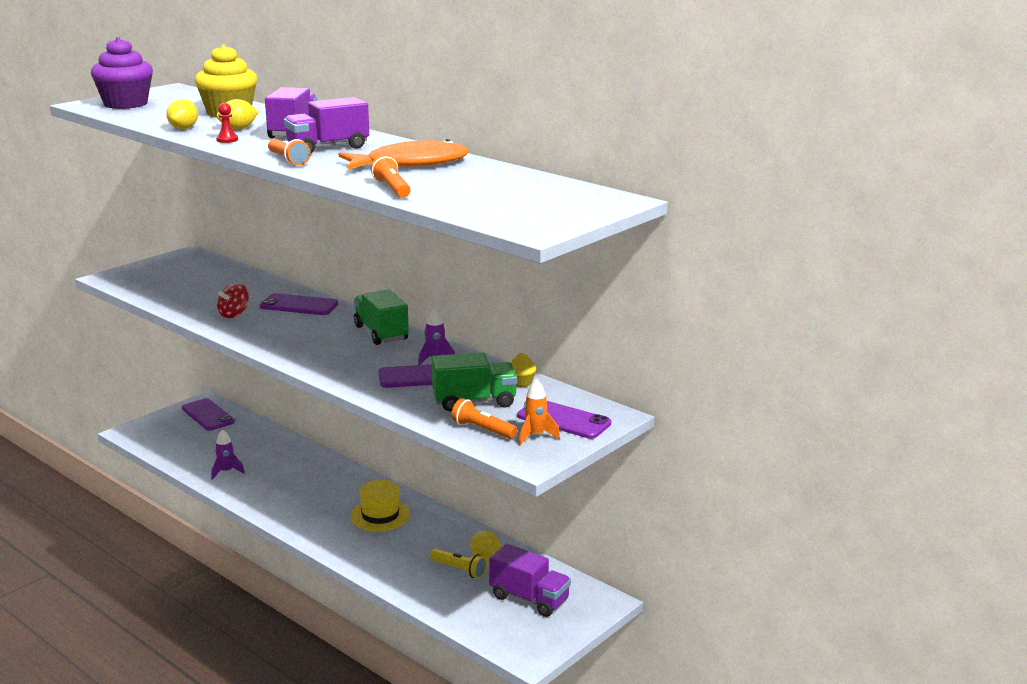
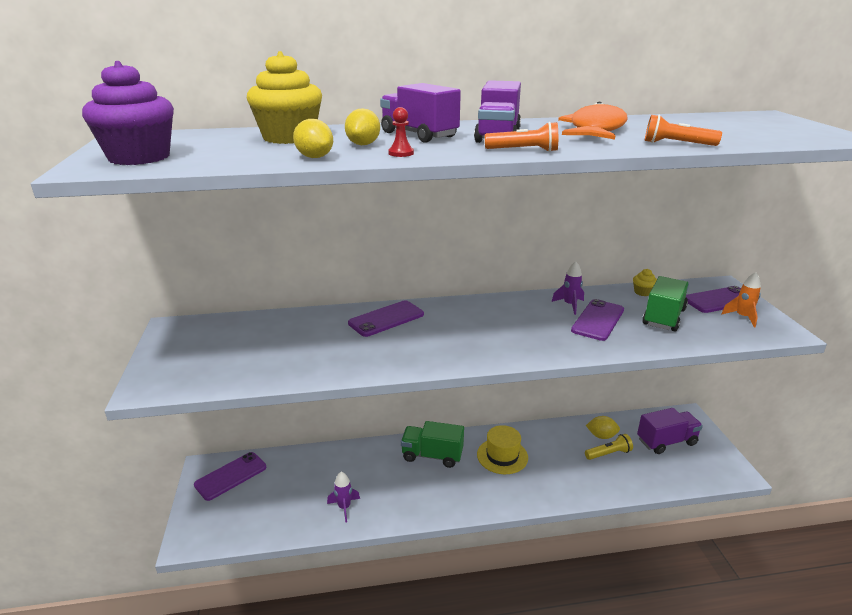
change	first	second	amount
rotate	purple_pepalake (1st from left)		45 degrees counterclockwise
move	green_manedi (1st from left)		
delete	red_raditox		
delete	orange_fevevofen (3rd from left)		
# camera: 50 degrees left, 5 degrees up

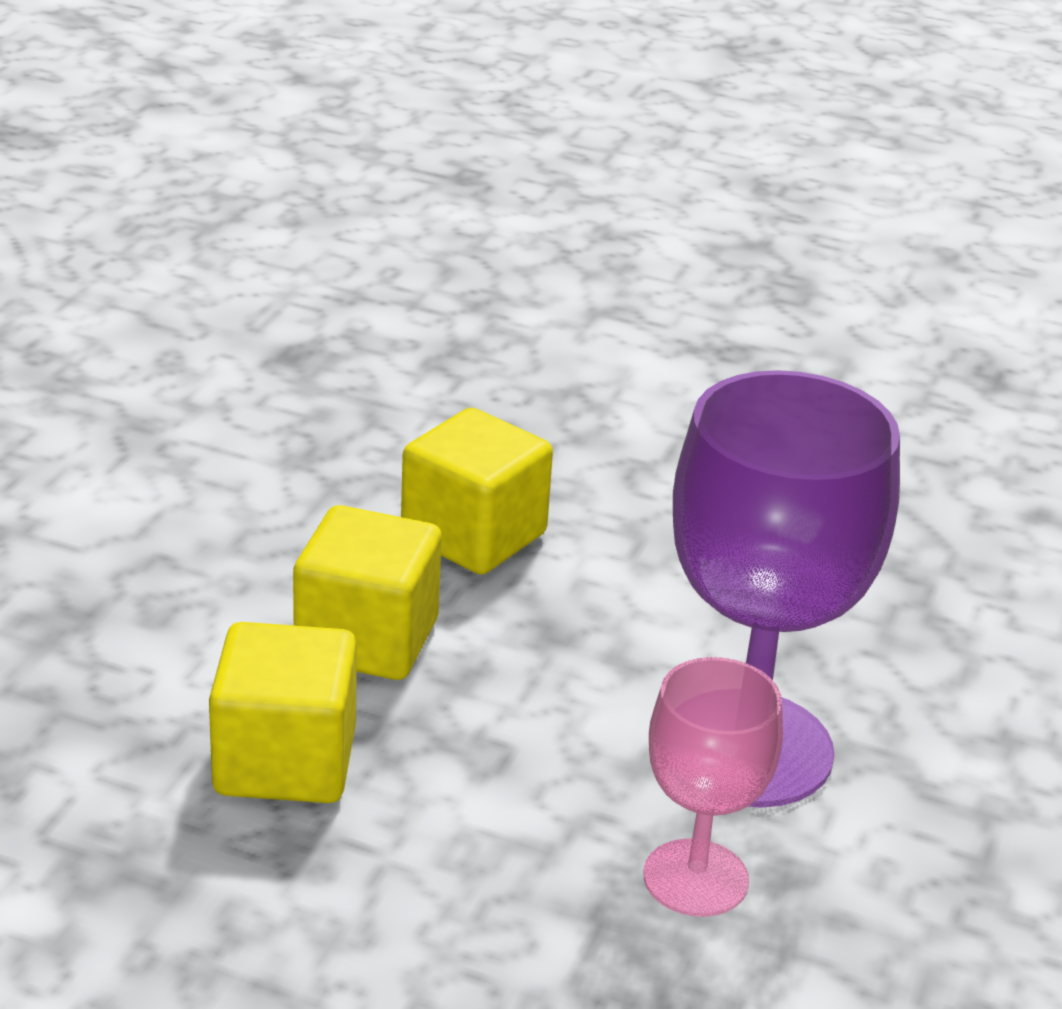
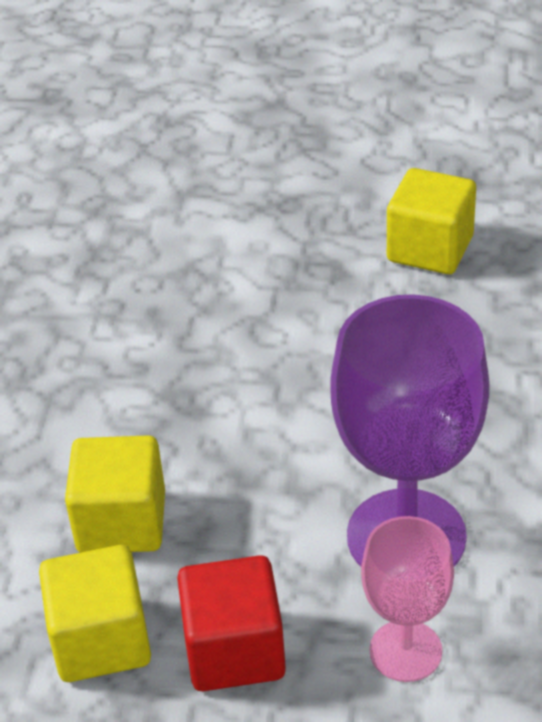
change	first	second	amount
insert		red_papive	
move	yellow_papive (3rd from left)		
# camera: 10 degrees left, 10 degrees up

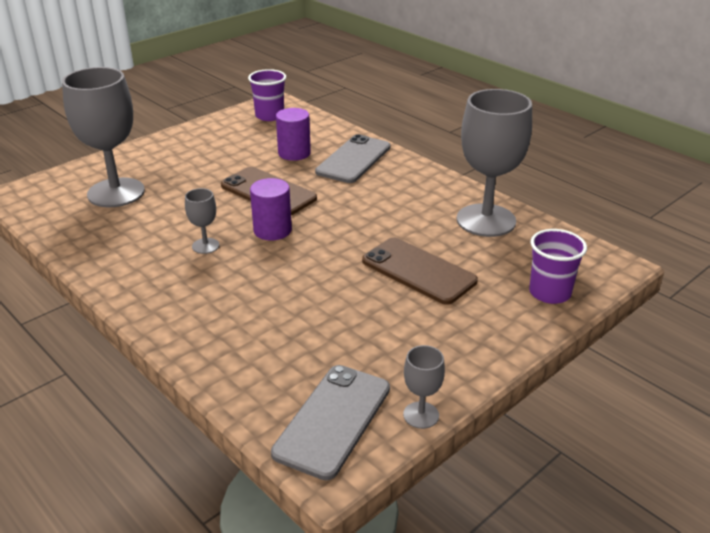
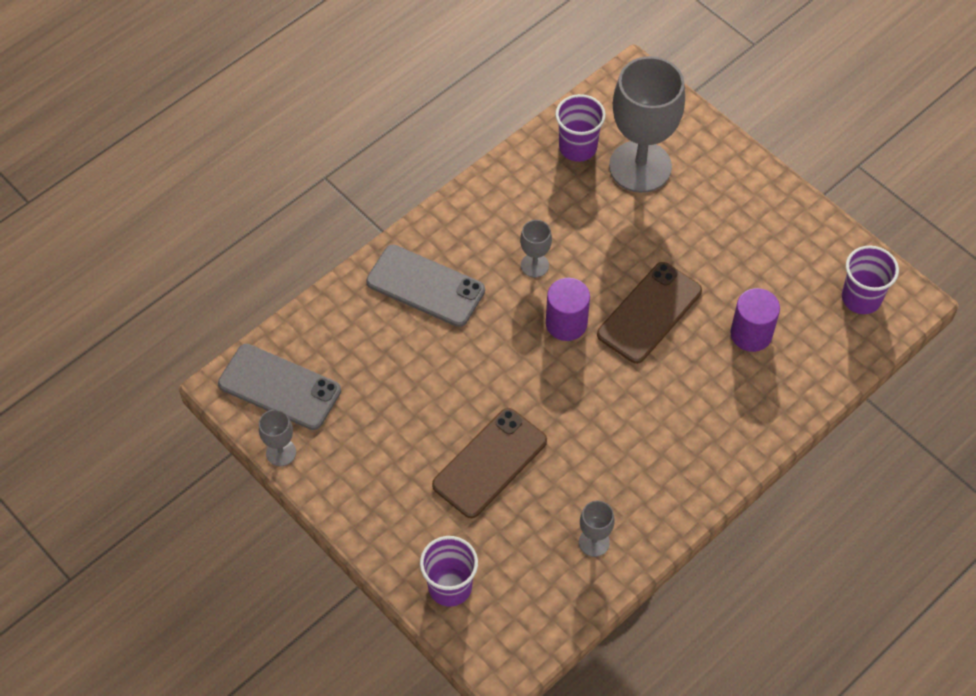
change	first	second	amount
move	grey_pepalake (2nd from left)		
insert		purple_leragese (2nd from left)	
resize	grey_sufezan (4th from left in the first image)	grey_sufezan (3rd from left)	x0.44
# camera: 90 degrees right, 25 degrees up

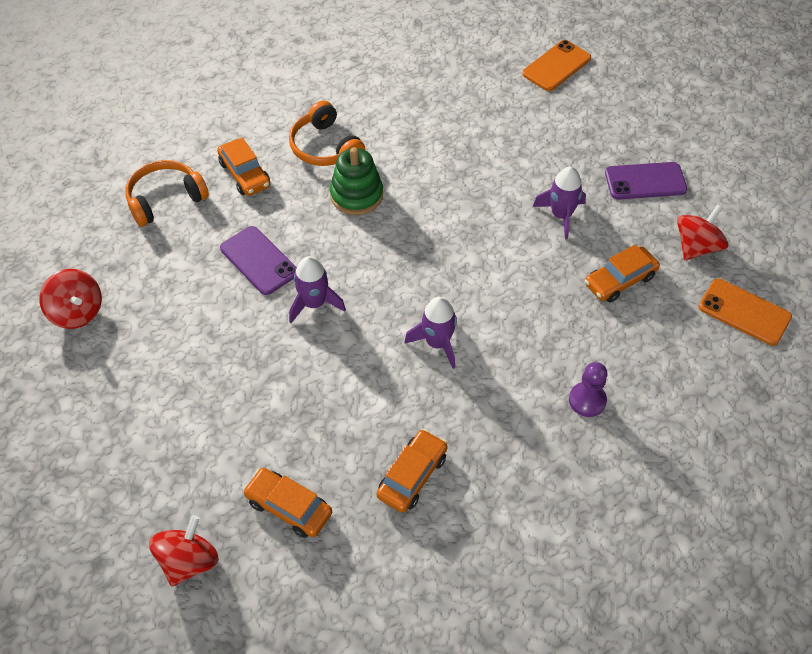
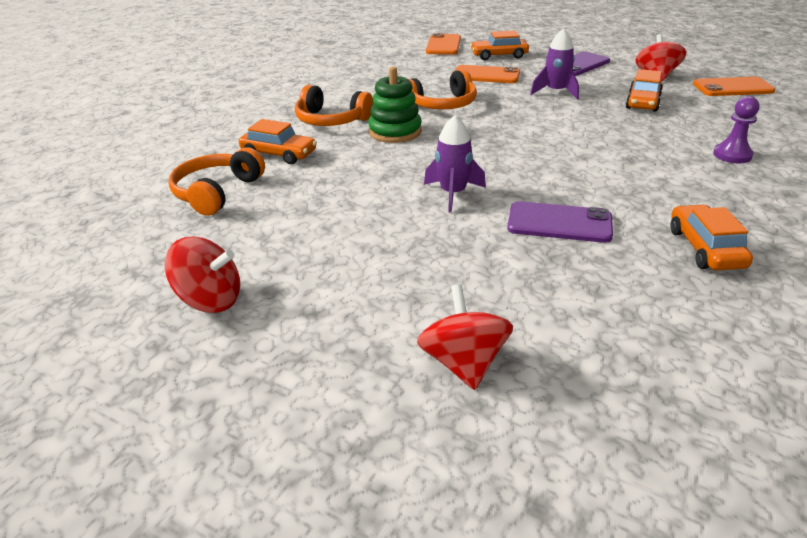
change	first	second	amount
insert		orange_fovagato (3rd from left)	
move	red_raditox (2nd from left)		
insert		orange_pepalake (2nd from left)	
move	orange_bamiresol (2nd from left)		
move	purple_pepalake (1st from left)		
delete	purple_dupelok (2nd from left)		
# camera: 35 degrees left, 20 degrees down

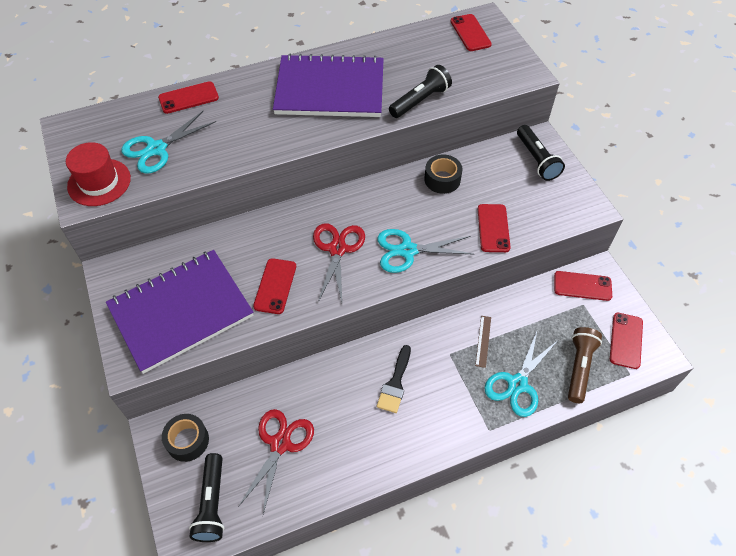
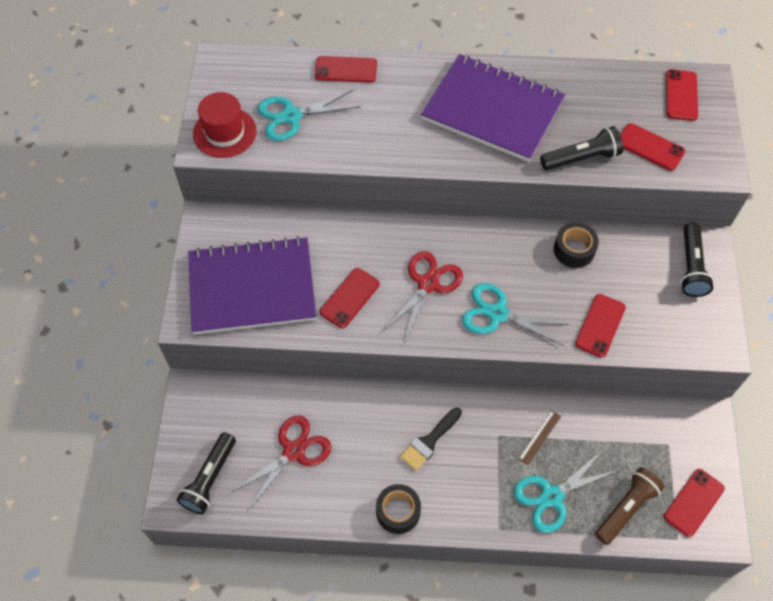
change	first	second	amount
move	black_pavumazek (1st from left)		
move	red_pepalake (5th from left in the first image)	red_pepalake (4th from left)	
# camera: 25 degrees right, 5 degrees up

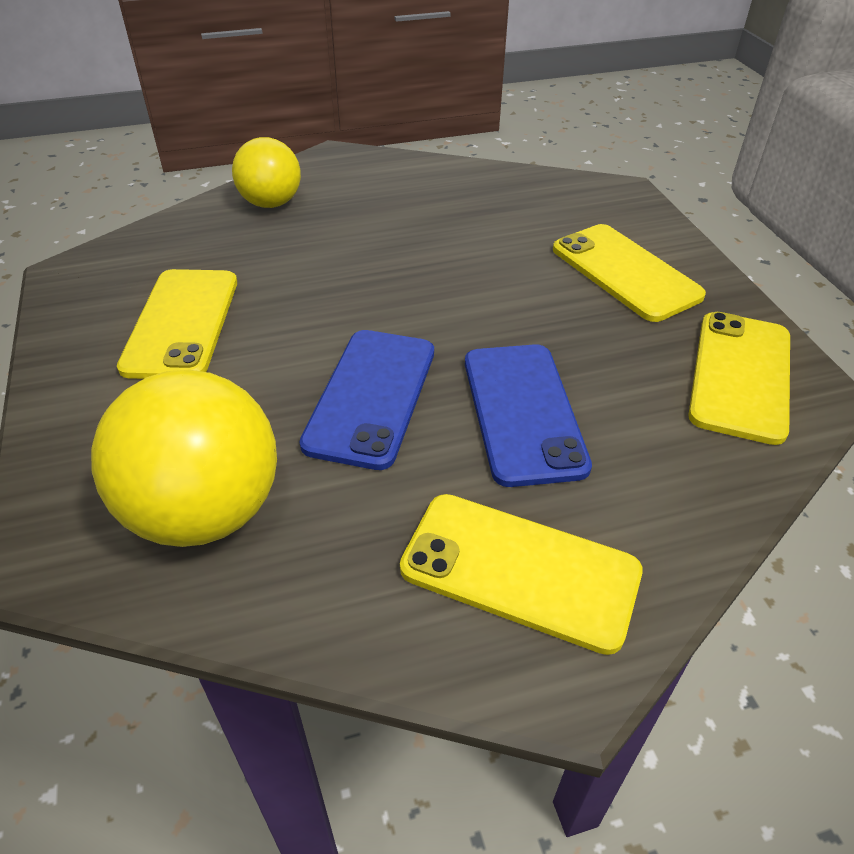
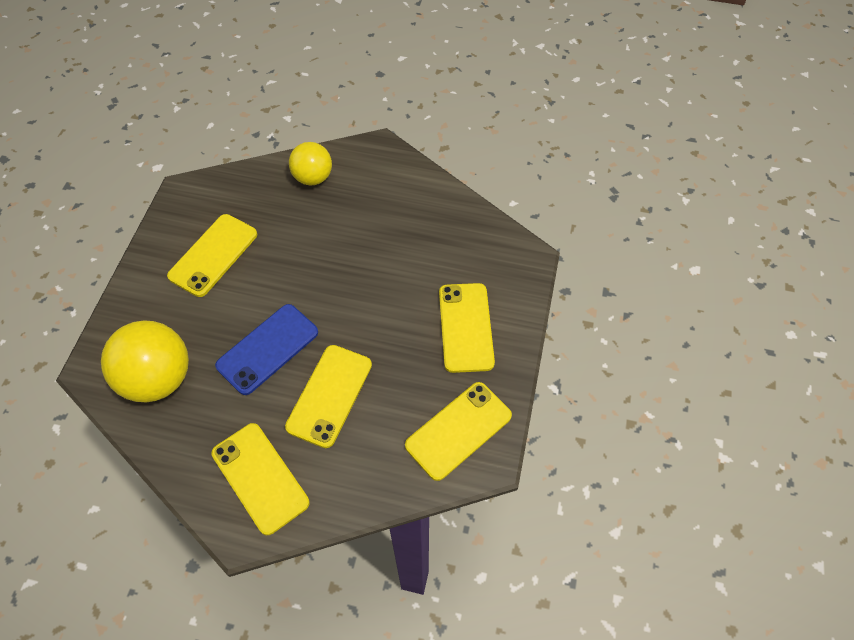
change	first	second	amount
recolor	blue_pepalake (2nd from left)	yellow_pepalake (3rd from left)	
# camera: 30 degrees right, 15 degrees up

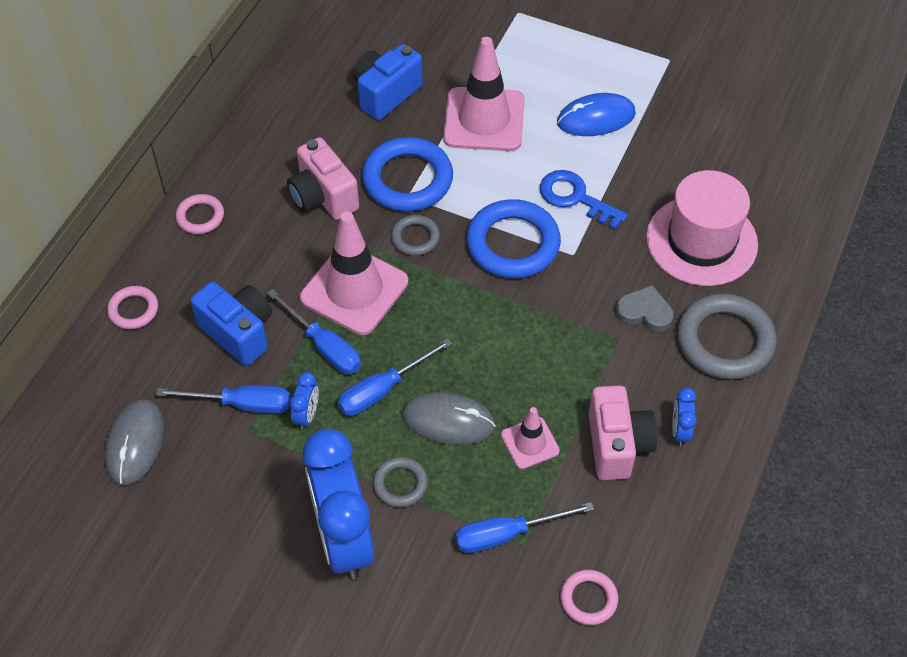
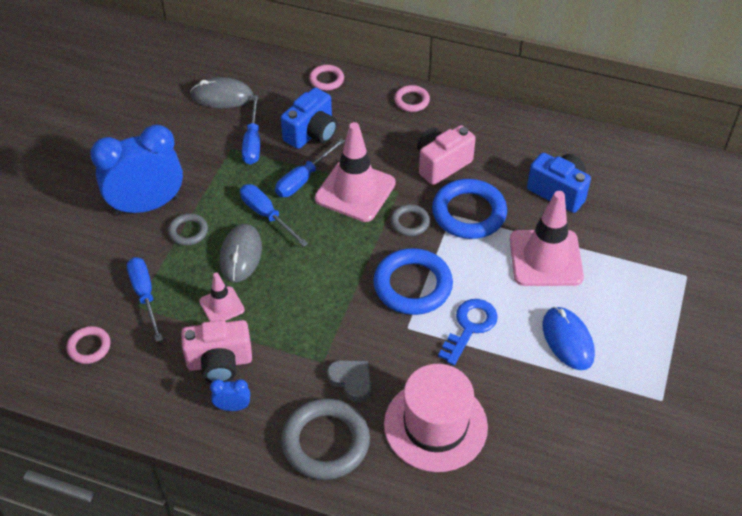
change	first	second	amount
rotate	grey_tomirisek		60 degrees counterclockwise
delete	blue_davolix (1st from left)		
# camera: 85 degrees right, 5 degrees down

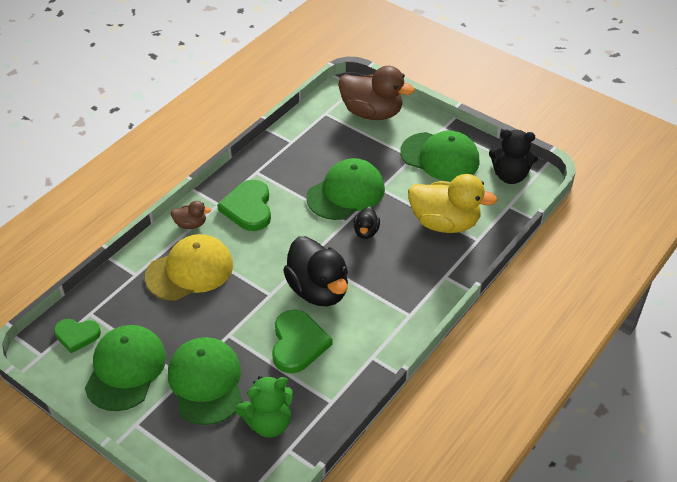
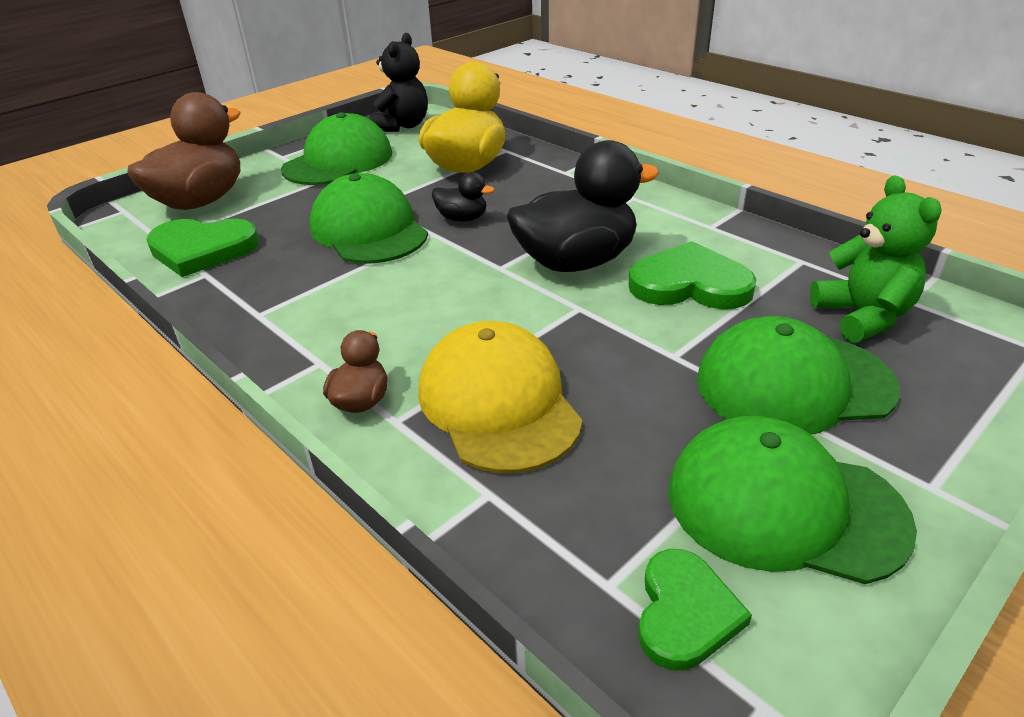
change	first	second	amount
move	green_tomirisek (2nd from left in the first image)	green_tomirisek (1st from left)	
# camera: 80 degrees left, 10 degrees down

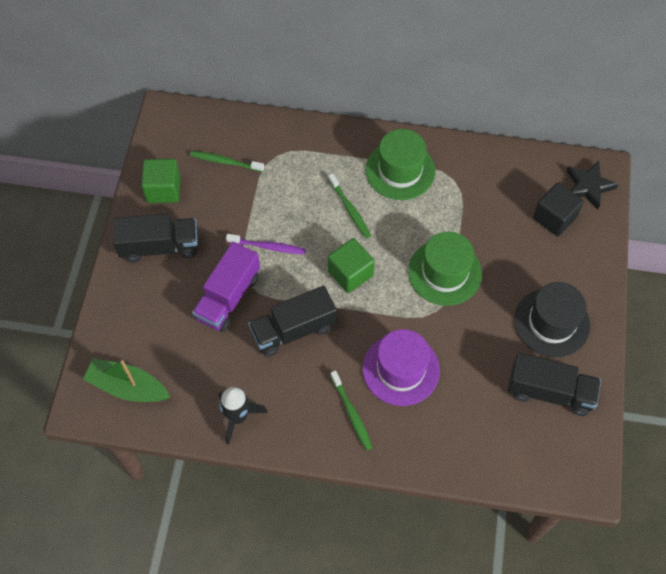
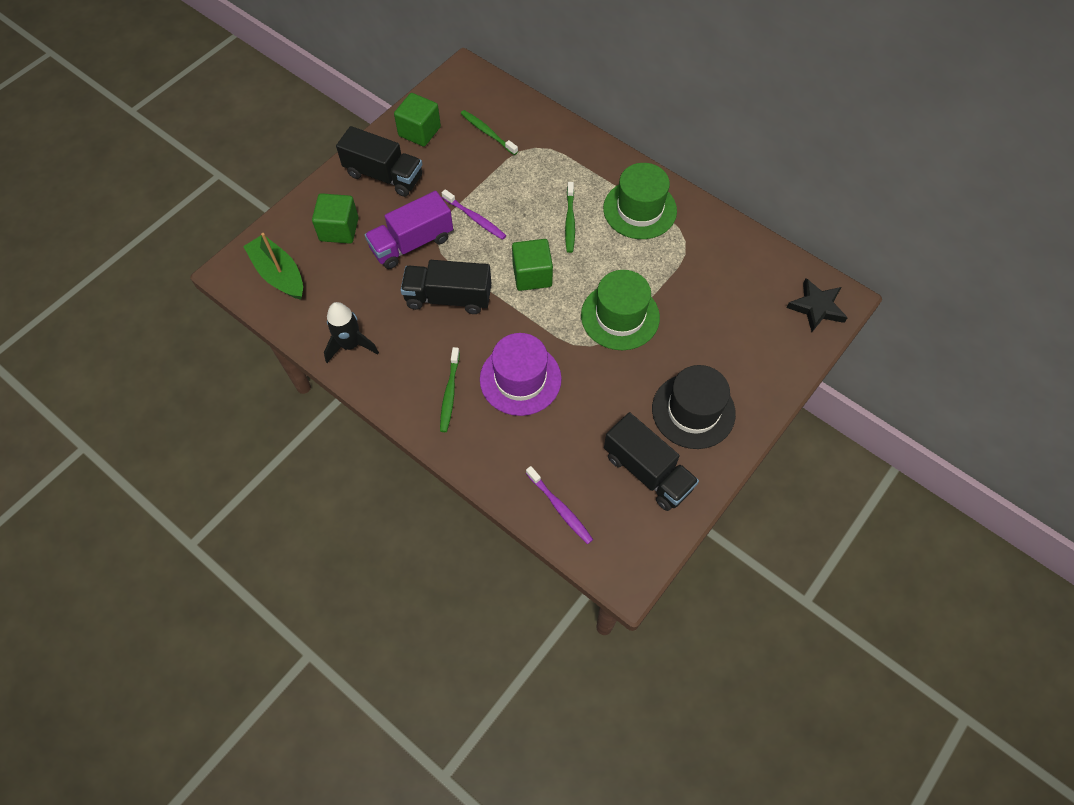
change	first	second	amount
insert		green_papive (1st from left)	
insert		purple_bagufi (2nd from left)	
delete	black_papive		
# camera: 30 degrees right, 0 degrees up

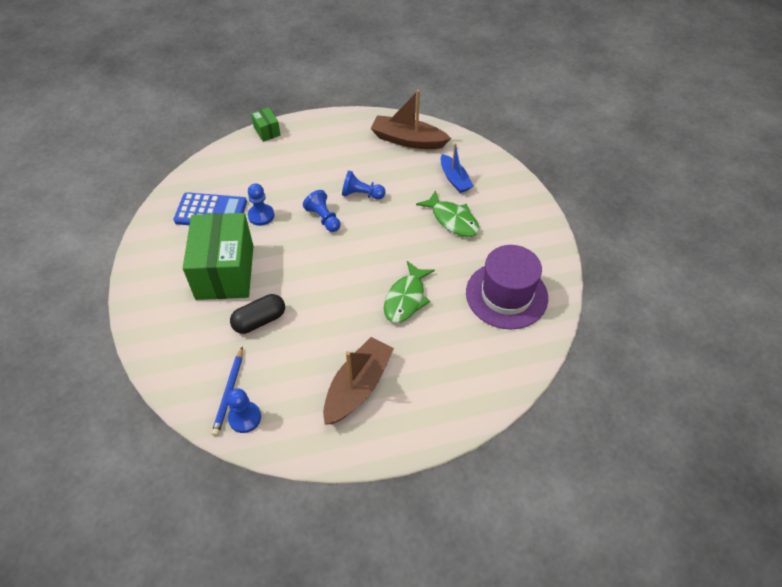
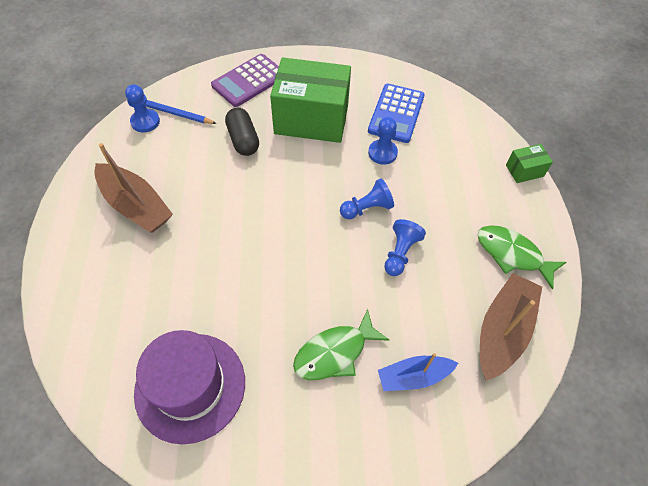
change	first	second	amount
insert		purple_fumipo	
move	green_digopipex (1st from left in the first image)	green_digopipex (2nd from left)	
# camera: 100 degrees right, 5 degrees up

